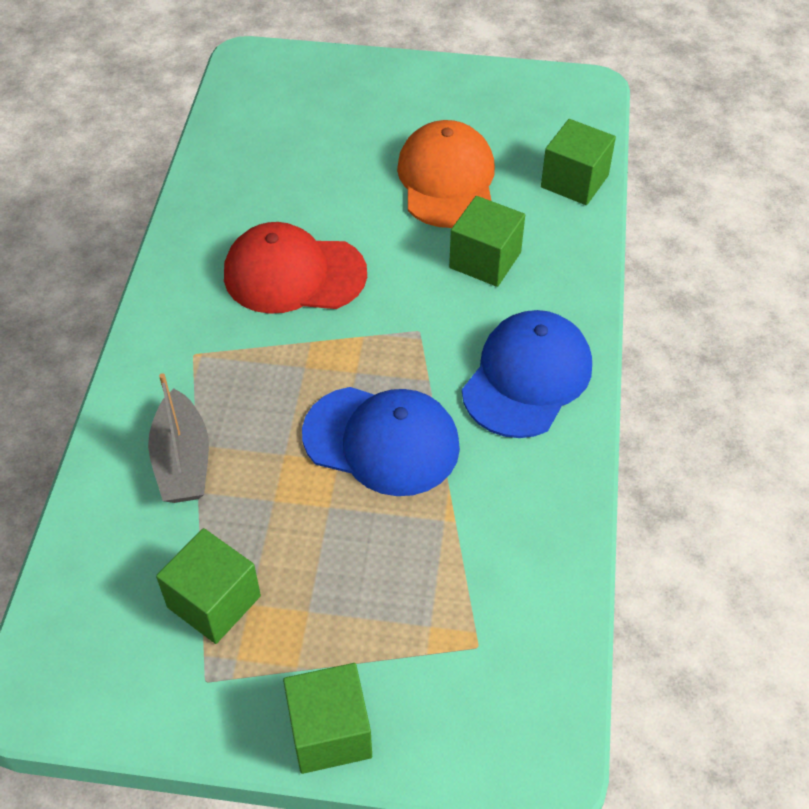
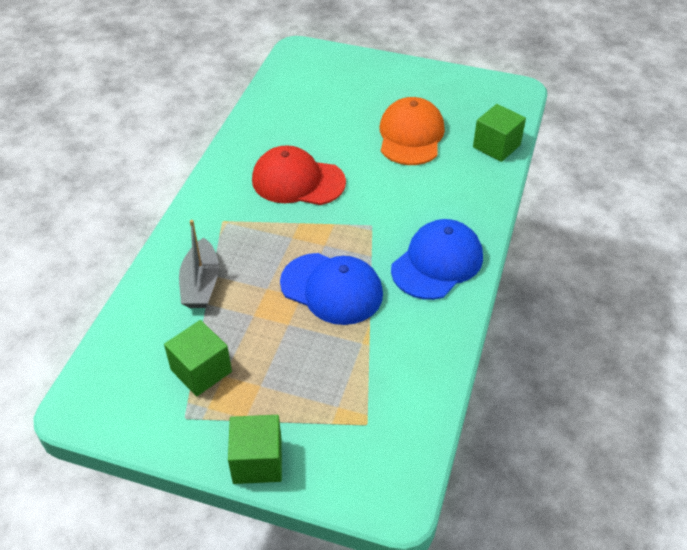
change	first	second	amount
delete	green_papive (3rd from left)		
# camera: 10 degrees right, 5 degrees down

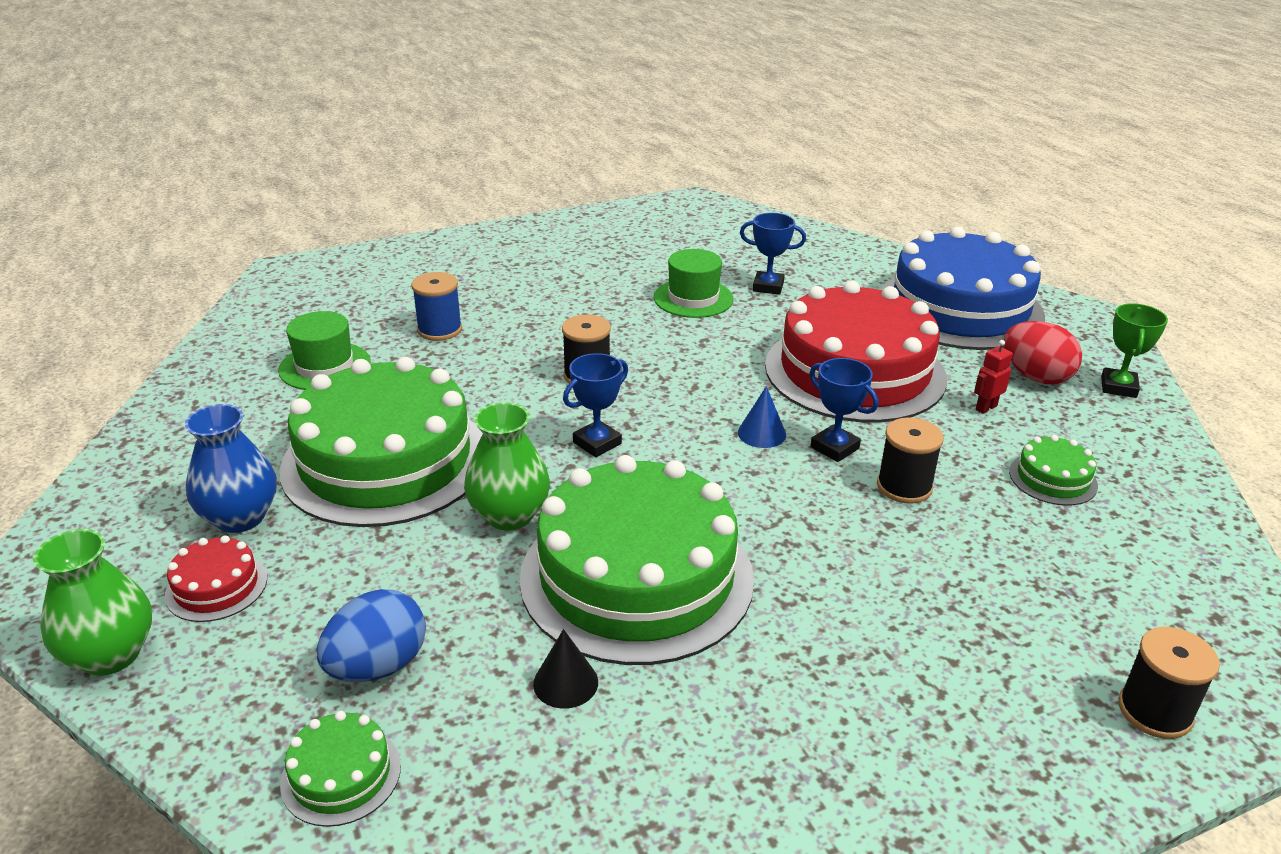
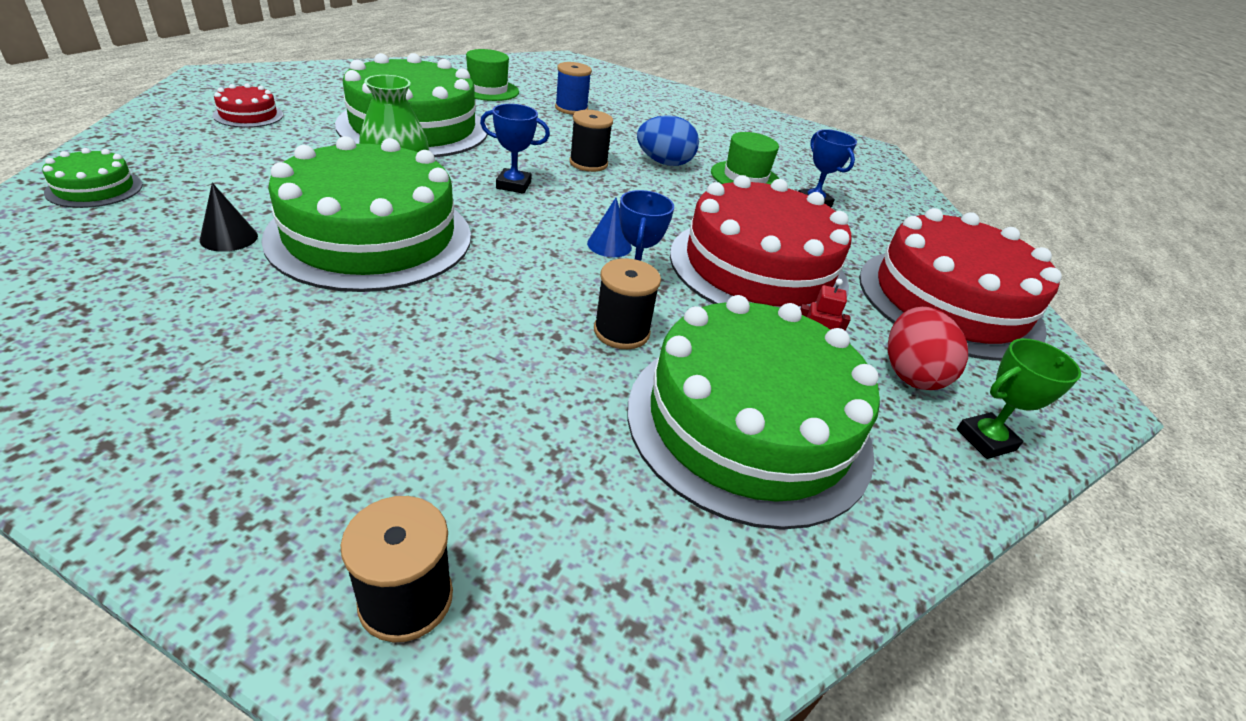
change	first	second	amount
resize	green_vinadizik (4th from left)		x2.44
move	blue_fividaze		
recolor	blue_vinadizik	red_vinadizik (3rd from left)	
delete	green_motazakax (1st from left)		
delete	blue_motazakax		
# camera: 45 degrees right, 5 degrees up

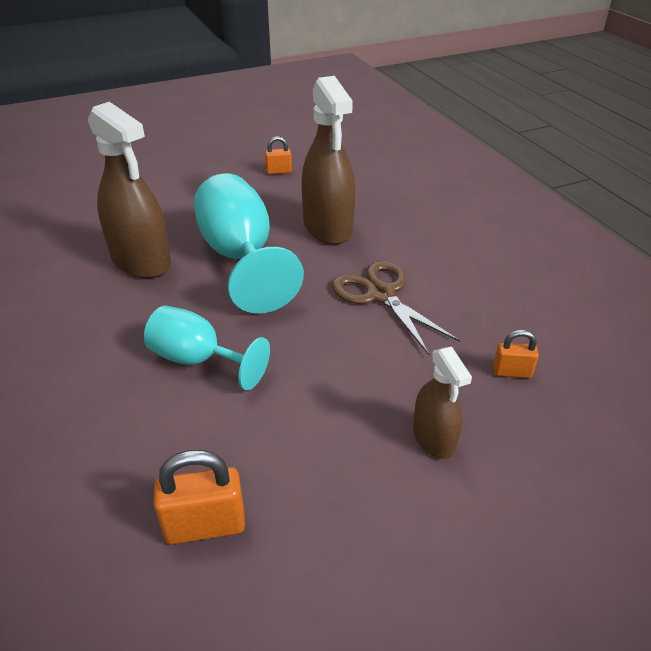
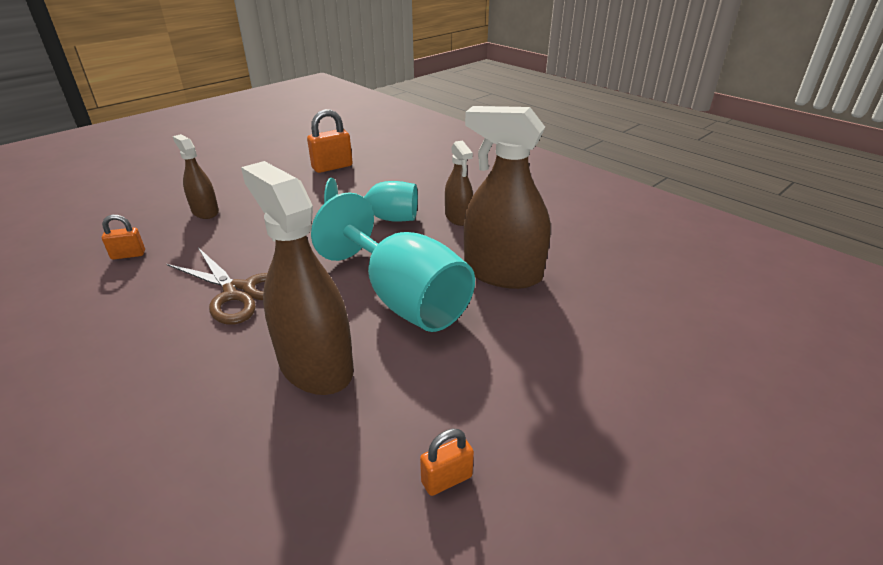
change	first	second	amount
insert		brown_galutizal (3rd from left)	
# camera: 160 degrees right, 5 degrees down

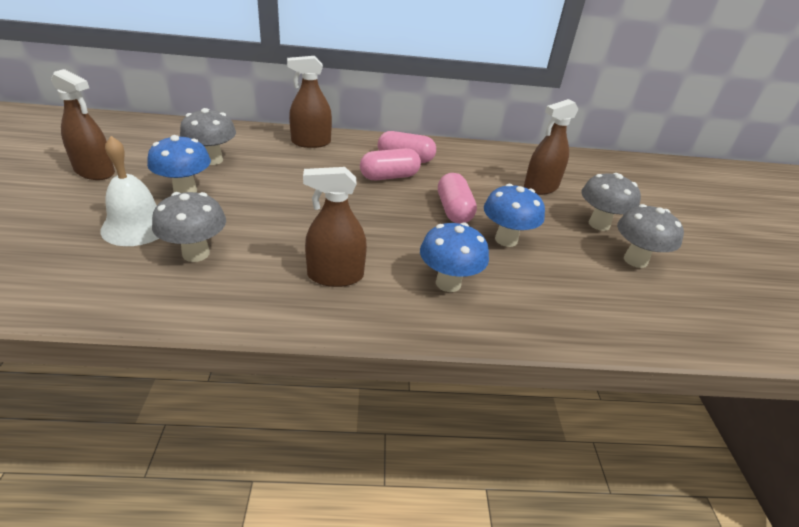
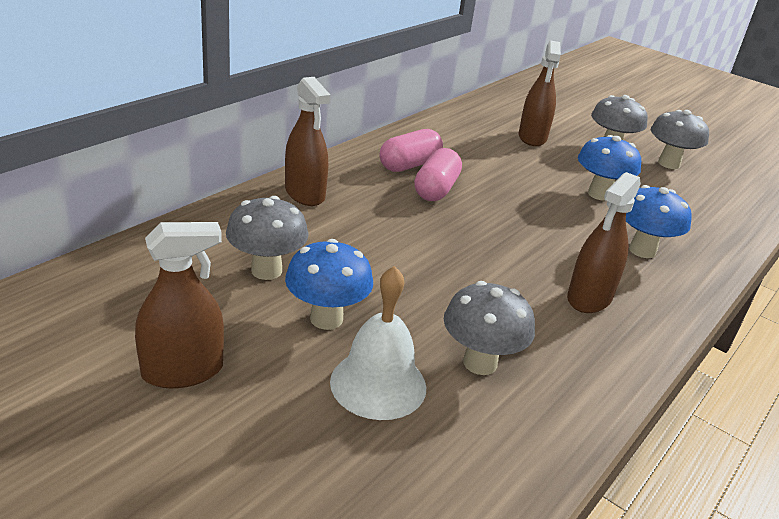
change	first	second	amount
rotate	brown_galutizal (2nd from left)		60 degrees counterclockwise
delete	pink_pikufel (3rd from left)		
# camera: 50 degrees left, 5 degrees down

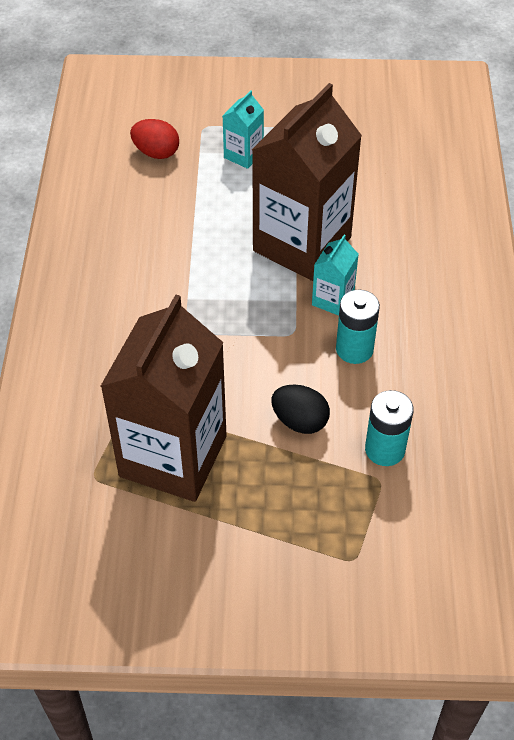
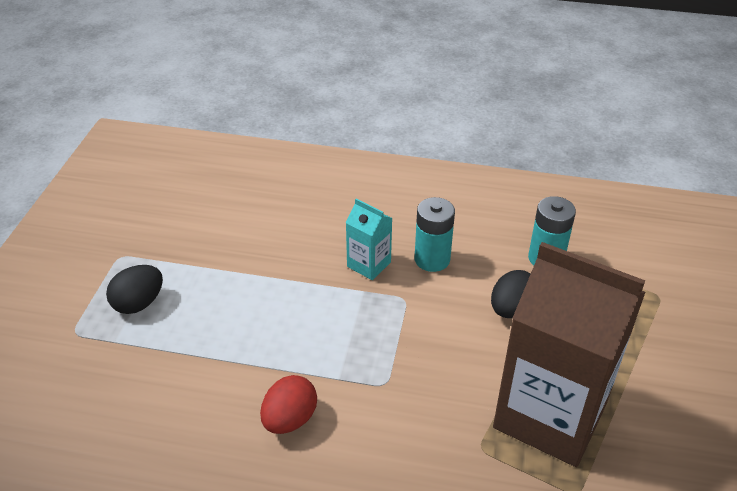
change	first	second	amount
replace	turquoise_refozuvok (1st from left)	black_fividaze (1st from left)	
move	red_fividaze		
delete	brown_refozuvok (2nd from left)		
# camera: 80 degrees left, 10 degrees down

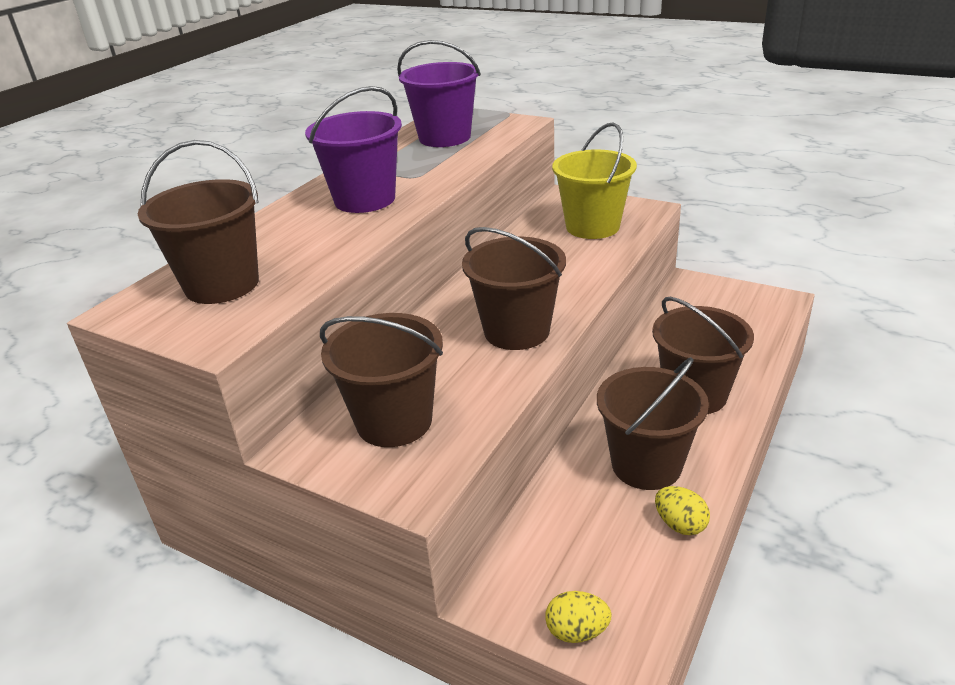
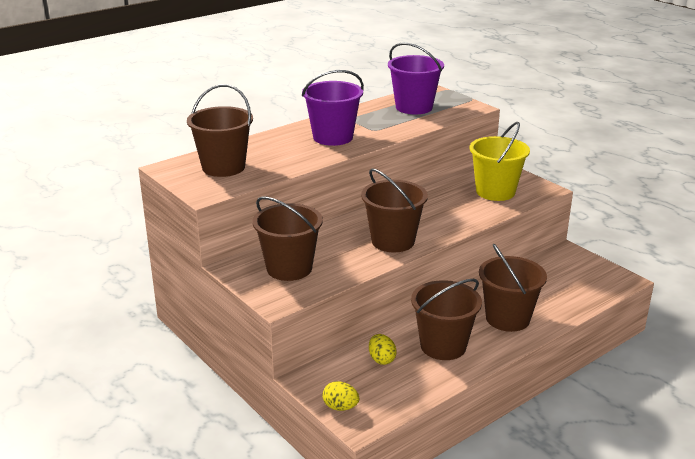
change	first	second	amount
move	yellow_fividaze (2nd from left)		
# camera: 20 degrees right, 5 degrees down

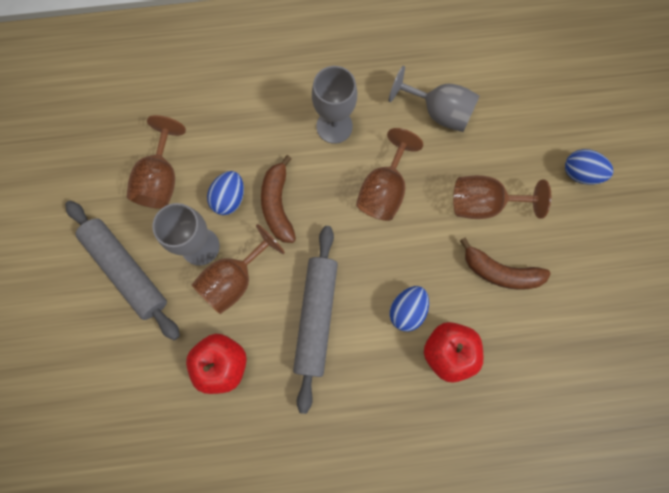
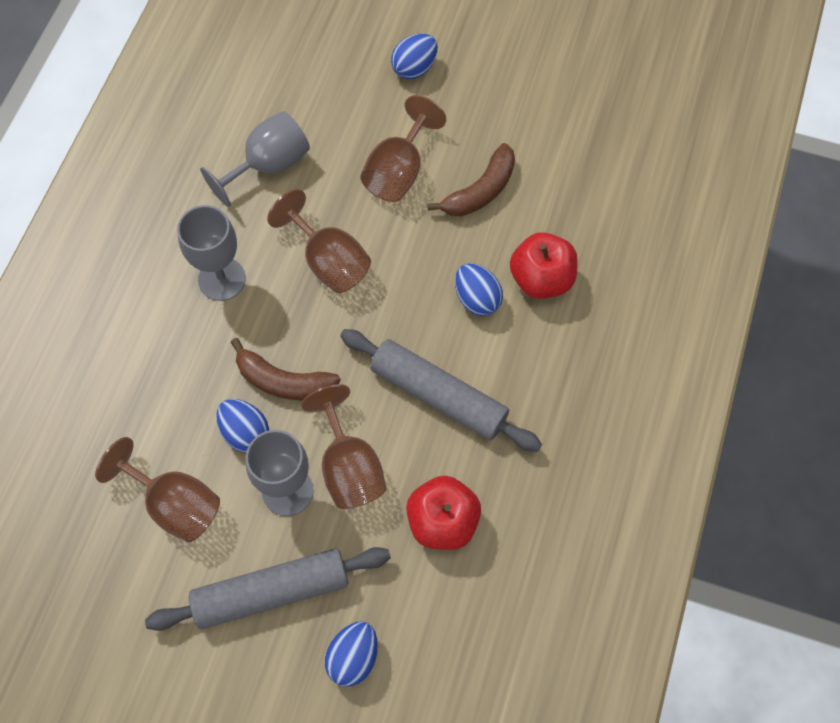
change	first	second	amount
insert		blue_fividaze (2nd from left)	
# camera: 65 degrees left, 10 degrees down

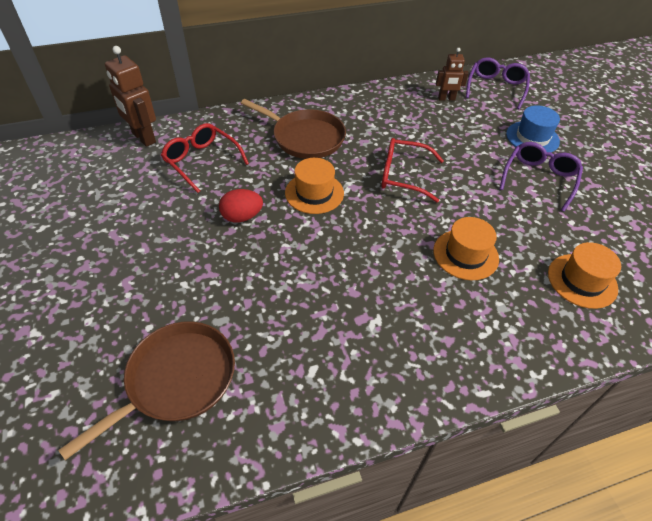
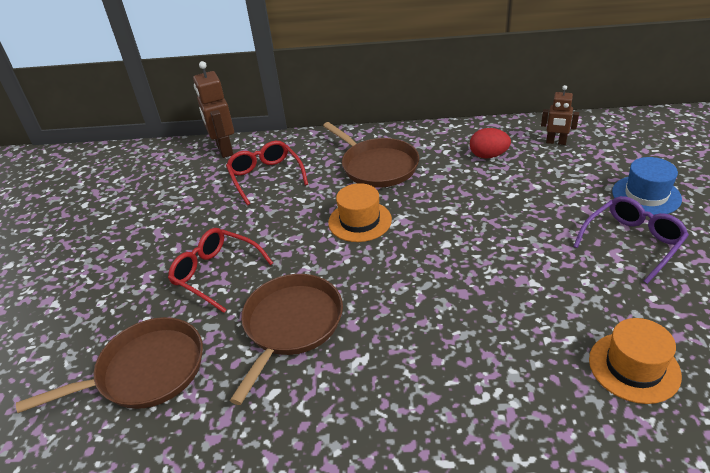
change	first	second	amount
move	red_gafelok (2nd from left in the first image)	red_gafelok (1st from left)	
insert		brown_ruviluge (2nd from left)	
move	red_fividaze		
delete	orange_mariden (2nd from left)		
delete	purple_gafelok (1st from left)		
# camera: 25 degrees right, 10 degrees down

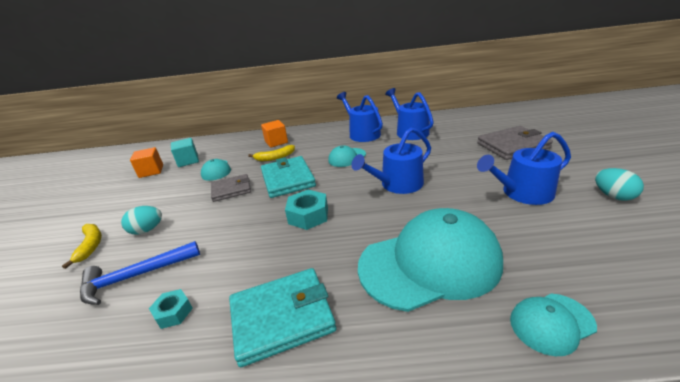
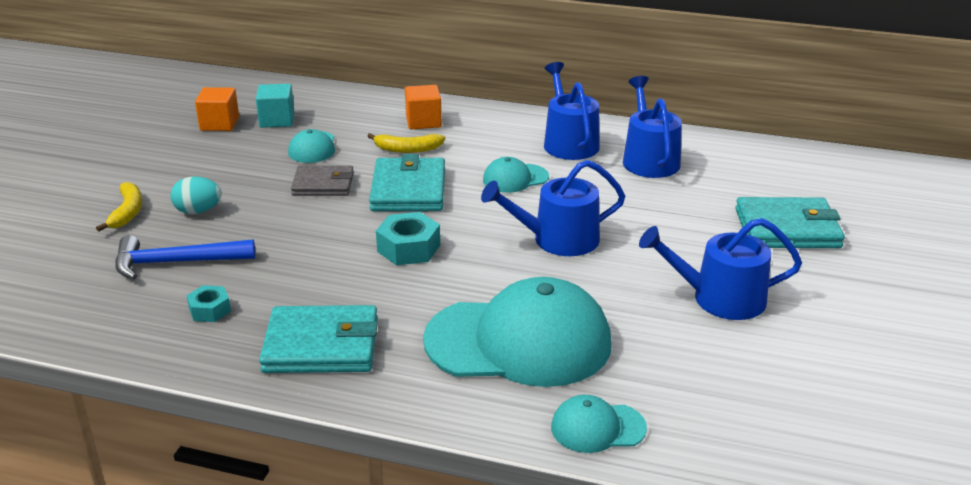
change	first	second	amount
recolor	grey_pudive (2nd from left)	turquoise_pudive (3rd from left)	
delete	turquoise_fividaze (2nd from left)		
# camera: 15 degrees right, 0 degrees up

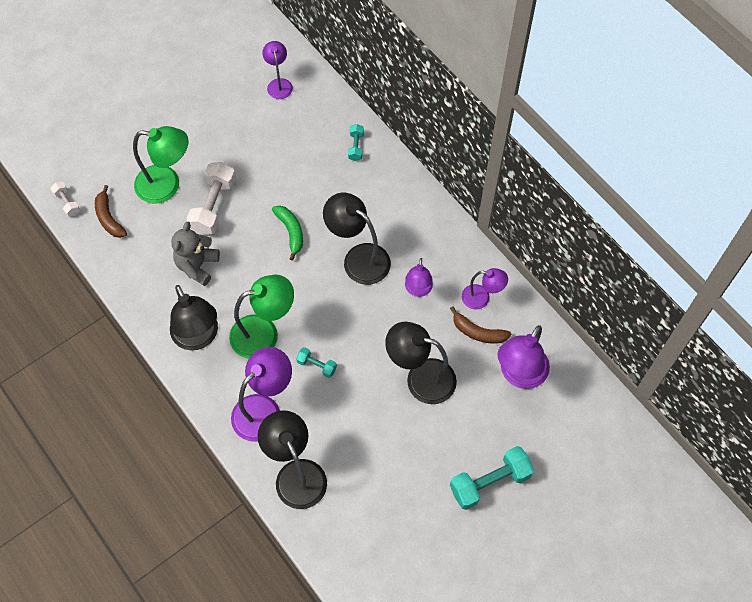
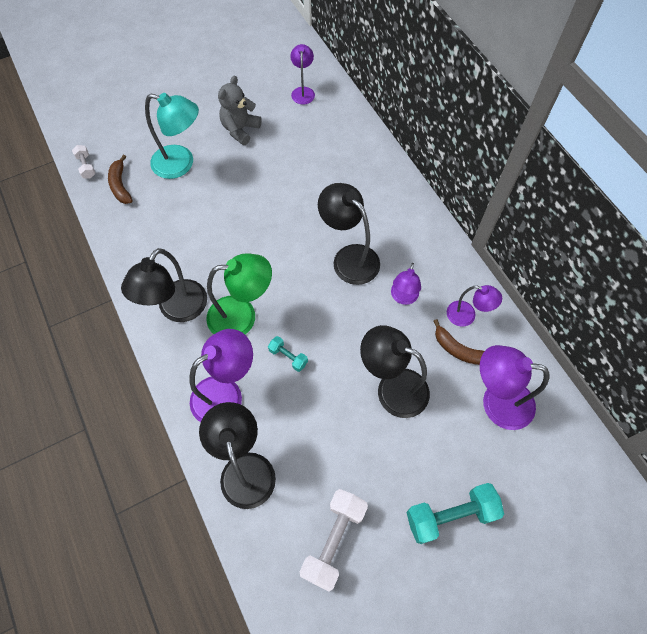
change	first	second	amount
rotate	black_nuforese (1st from left)		45 degrees clockwise
recolor	green_nuforese (1st from left)	turquoise_nuforese	
move	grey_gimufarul		
move	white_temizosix (2nd from left)		
rotate	purple_nuforese (5th from left)		60 degrees clockwise
delete	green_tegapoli		
delete	turquoise_temizosix (2nd from left)		
# camera: 10 degrees right, 0 degrees up

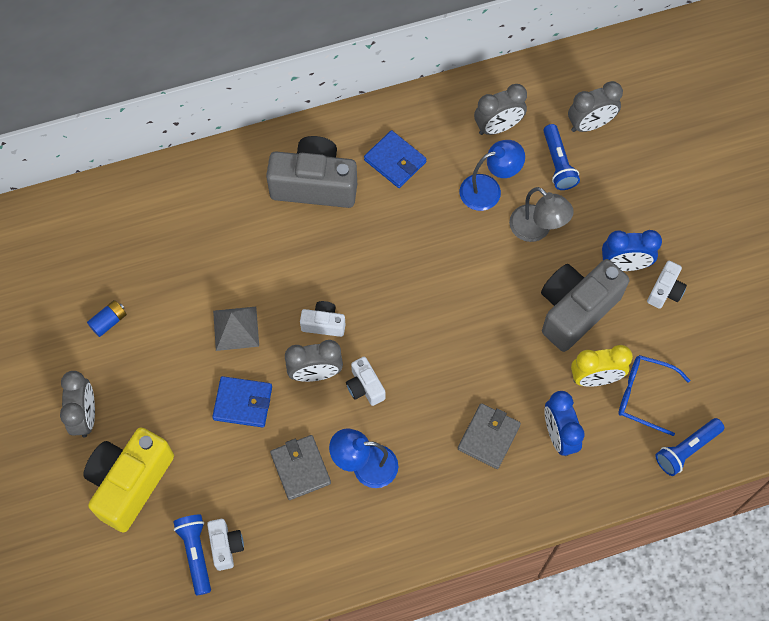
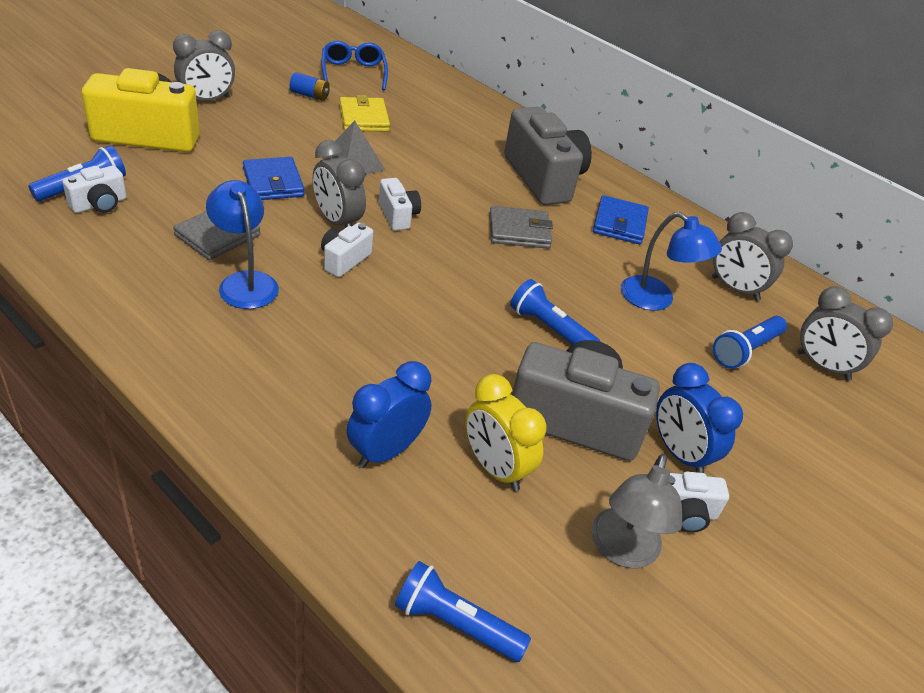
change	first	second	amount
move	blue_gafelok		
insert		yellow_pudive	
move	grey_pudive (2nd from left)		
insert		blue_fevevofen (3rd from left)	
move	grey_nuforese		
# camera: 55 degrees right, 25 degrees down

